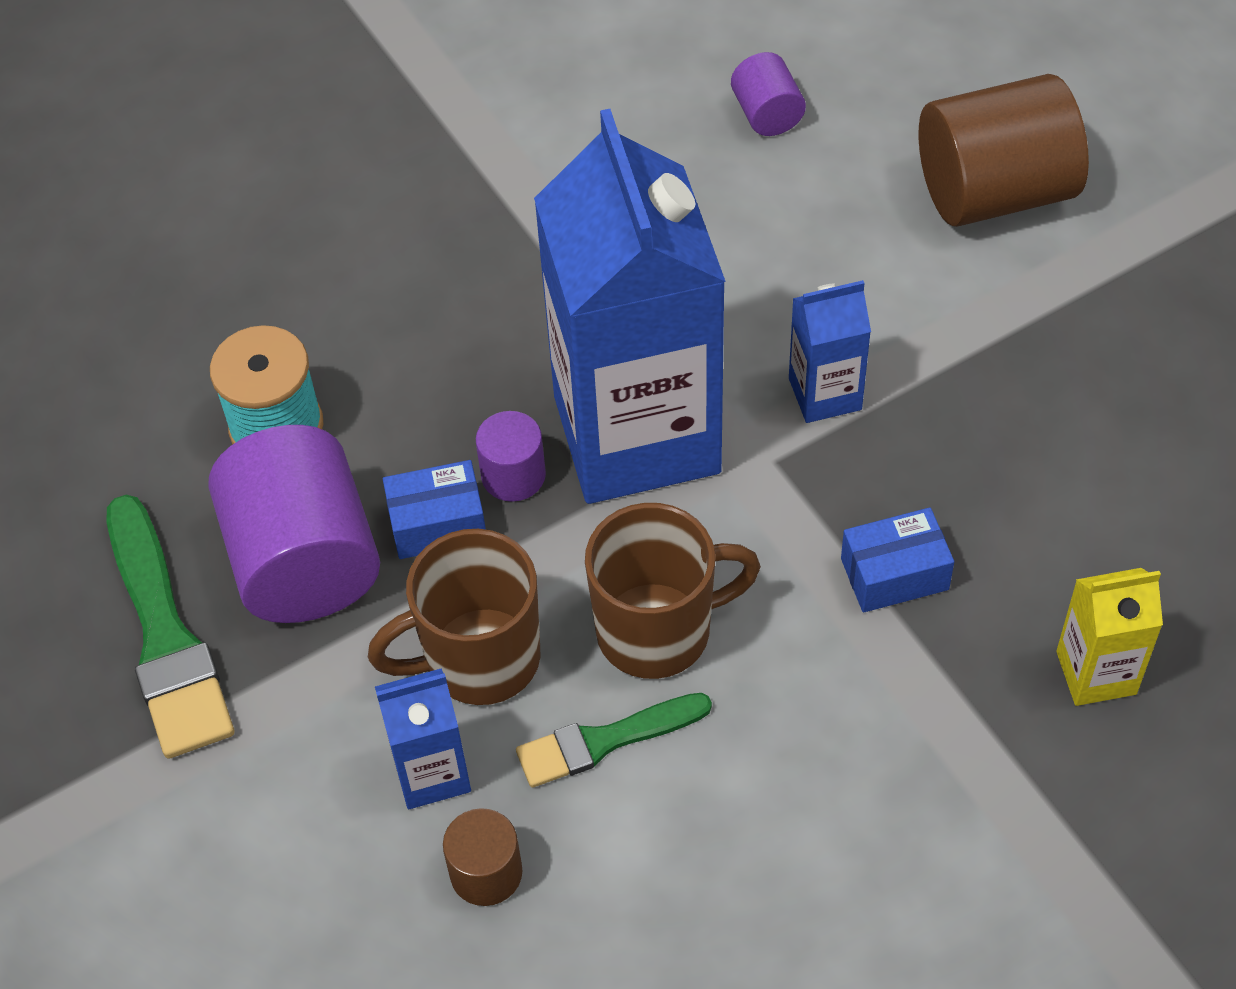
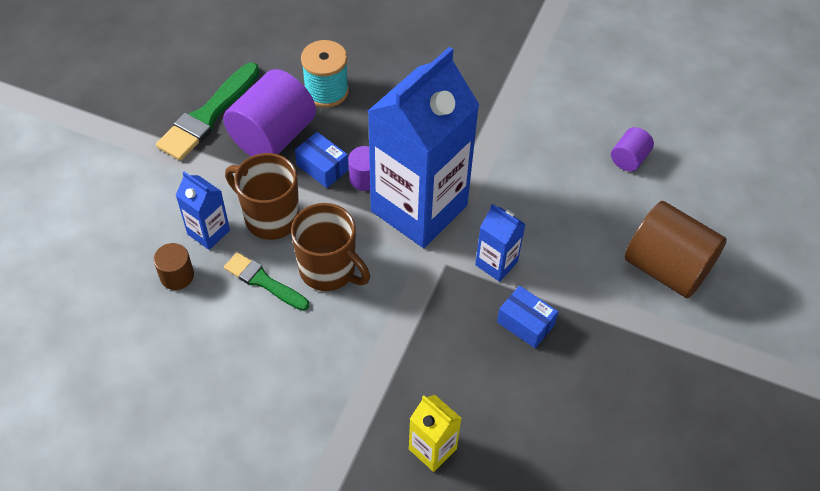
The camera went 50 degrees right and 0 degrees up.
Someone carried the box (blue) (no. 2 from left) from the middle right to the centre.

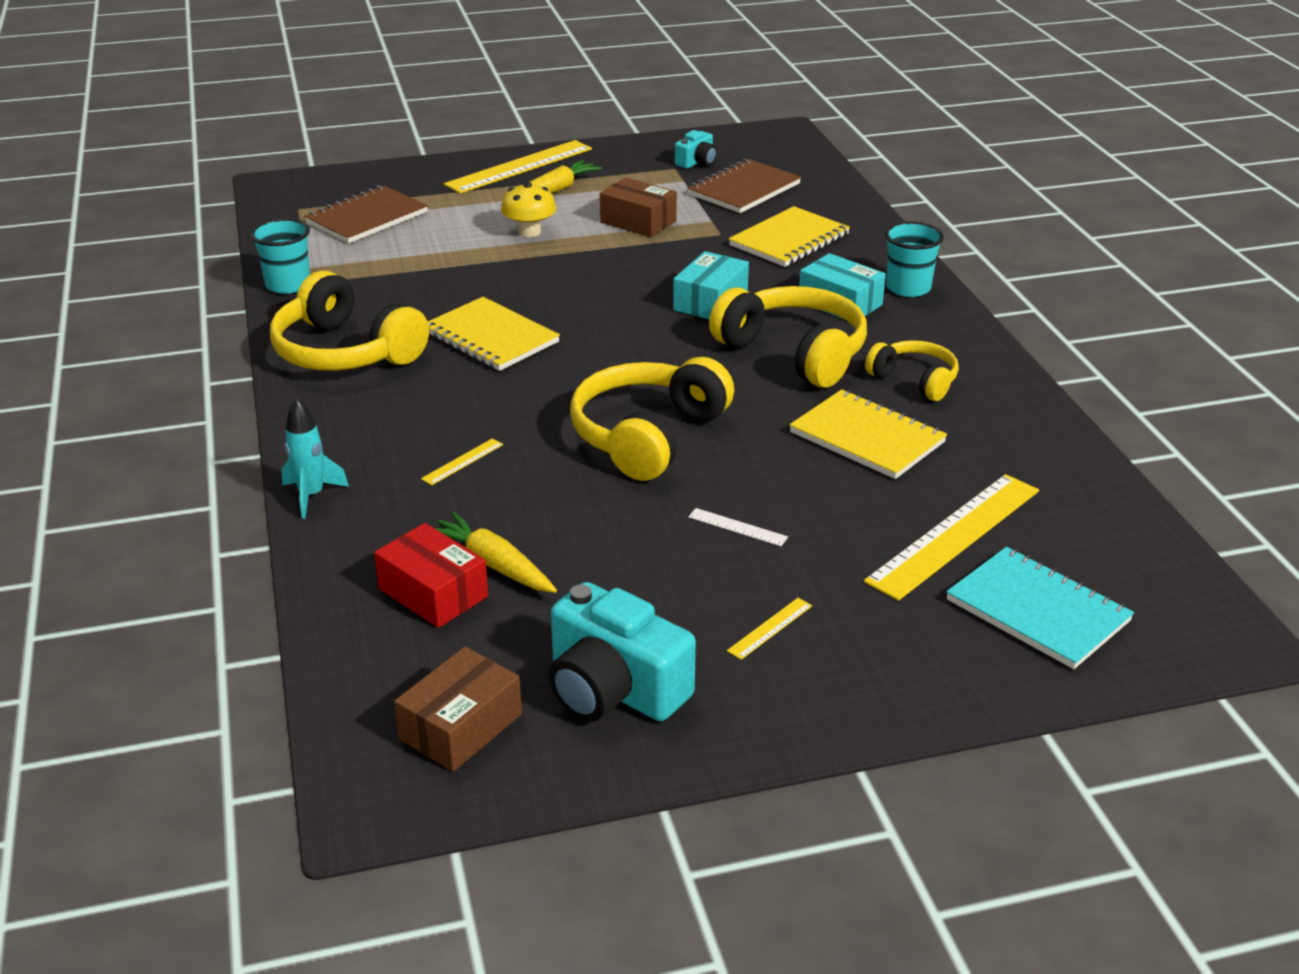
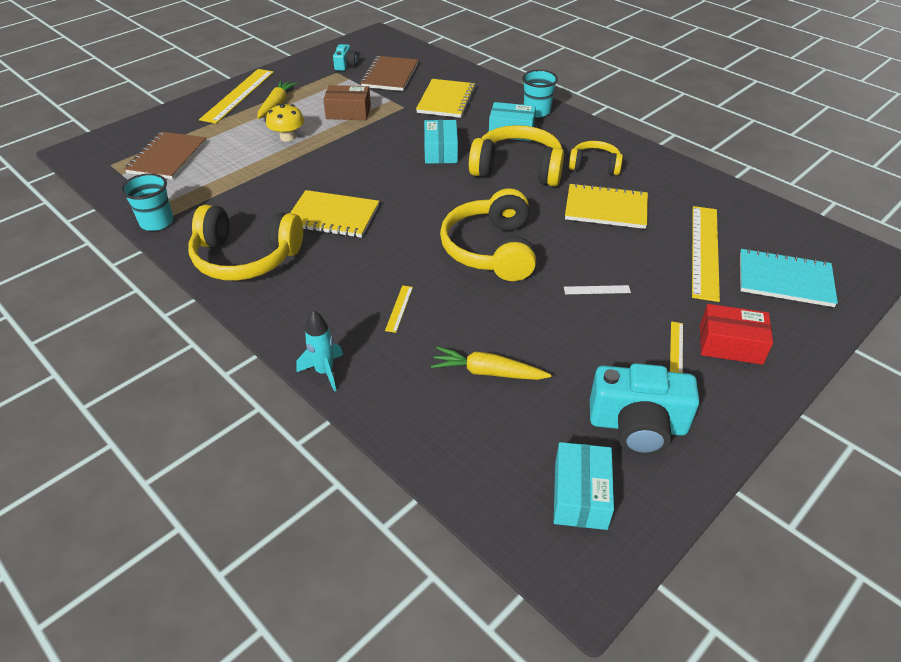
The camera went 30 degrees left and 10 degrees up.
Someone carried the box (crimson) from the middle left to the middle right.
Someone repainted the box (dark brown) (no. 1 from left) at the bottom centre, which became the box (turquoise) (no. 3 from left) at the bottom centre.

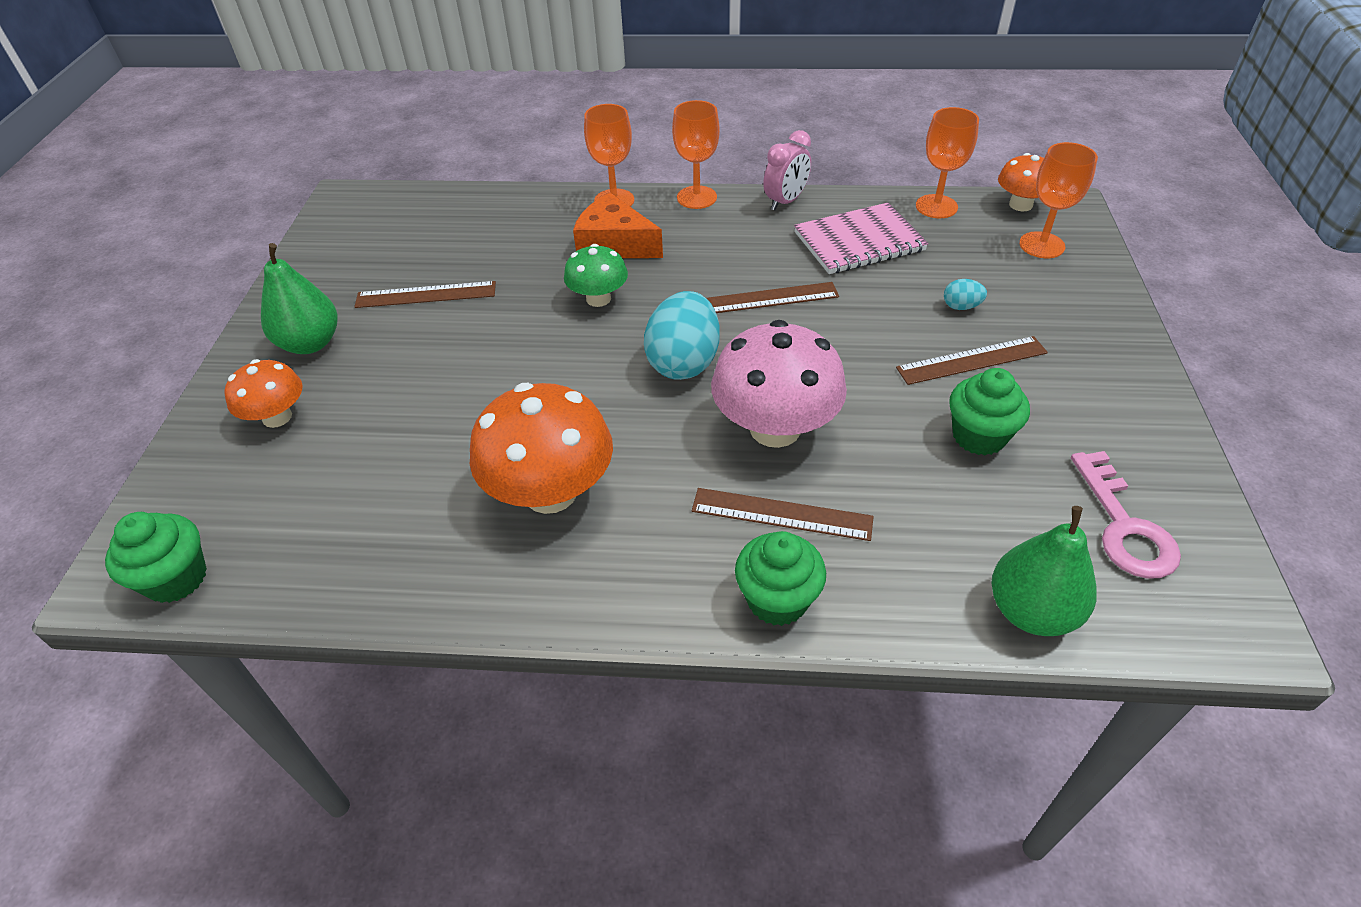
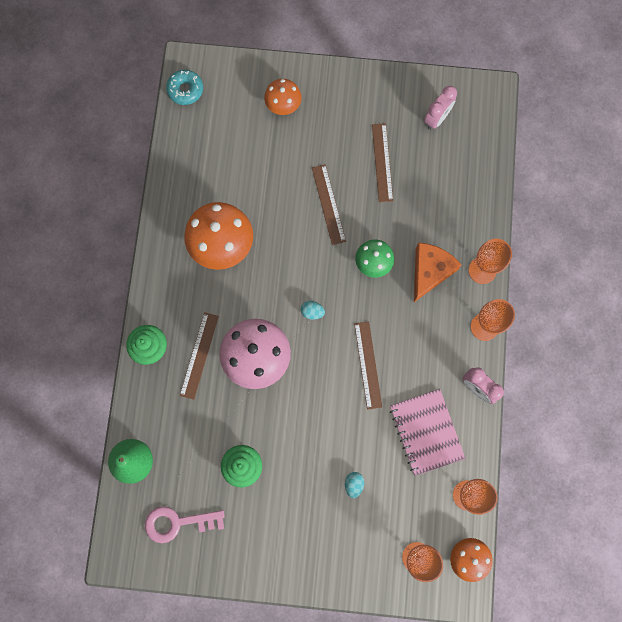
The camera went 90 degrees right and 30 degrees up.
Someone swapped the fairy cake (green) (no. 1 from left) at the middle left for the glazed donut (turquoise) at the top left.
Someone took away the pear (green) (no. 1 from left) at the top left.
Someone scaled the toy egg (turquoise) (no. 1 from left) at the centre by 0.45.
Someone carried the straightedge (dark brown) (no. 4 from left in the first image) from the middle right to the top centre.
Someone put down the clock (pink) (no. 1 from left) at the top right.

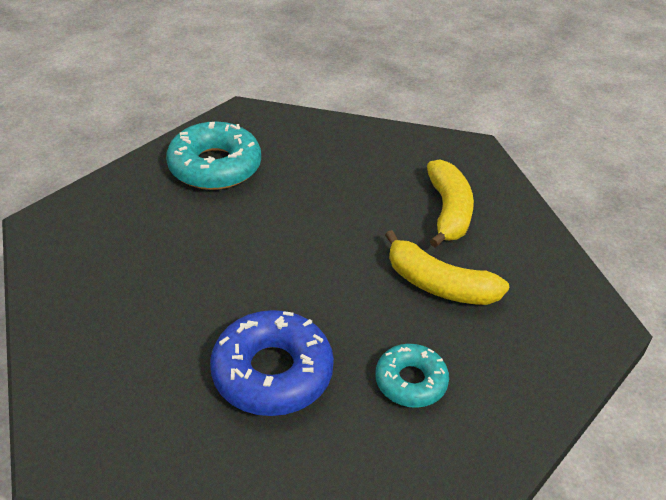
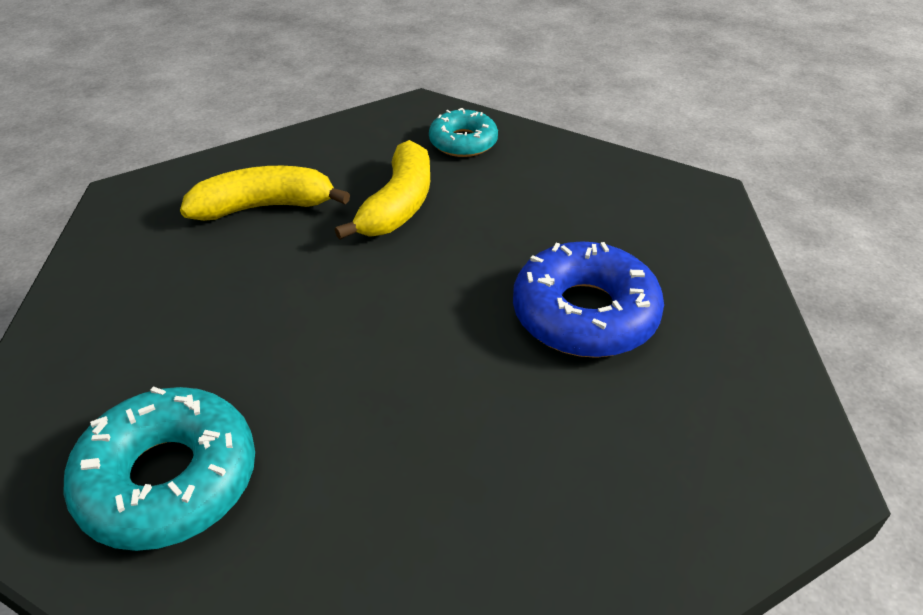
The camera went 100 degrees left and 0 degrees up.
Someone carried the glazed donut (turquoise) (no. 2 from left) from the bottom centre to the top centre.

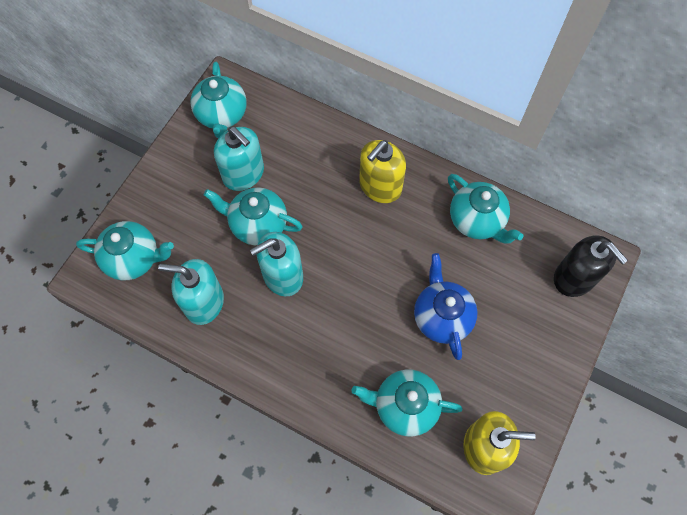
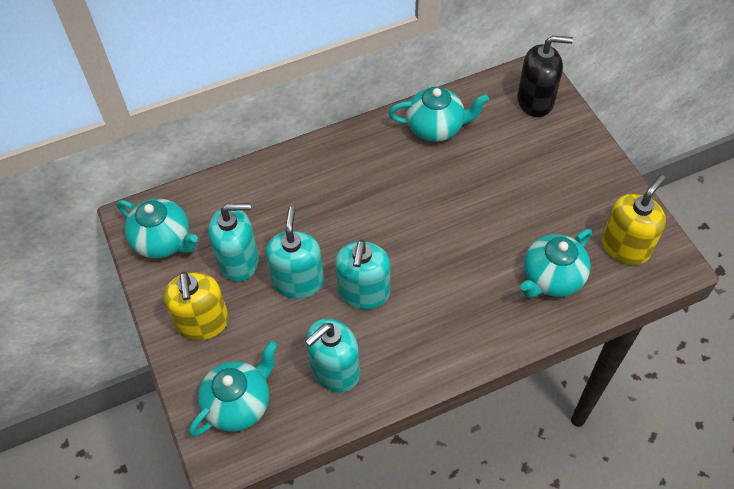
The camera went 50 degrees left and 10 degrees down.
Someone swapped the tea pot (turquoise) (no. 3 from left) at the centre for the soap dispenser (turquoise) (no. 2 from left) at the centre.
Someone carried the soap dispenser (yellow) (no. 1 from left) from the top centre to the middle left.
Someone took away the tea pot (blue) at the centre.

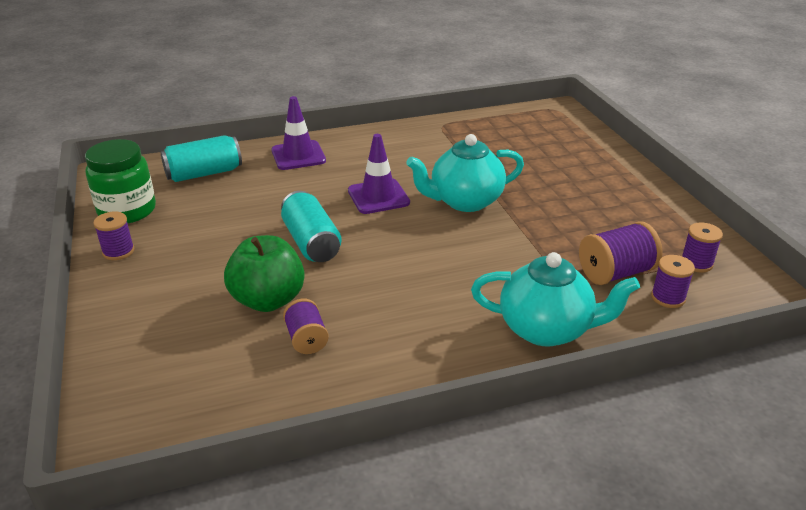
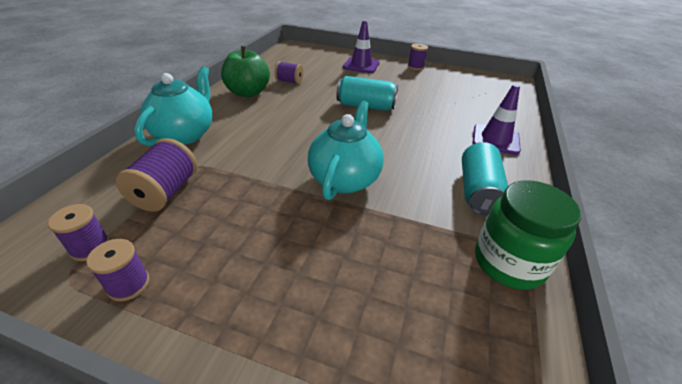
The camera went 125 degrees right and 5 degrees up.
Someone carried the preserve jar (green) from the middle left to the middle right.
Someone carried the can (turquoise) (no. 1 from left in the first image) from the top left to the middle right.
Someone carried the toy apple (green) from the middle left to the top centre.
Someone carried the safety cone (royal purple) (no. 2 from left in the first image) from the centre to the top centre.
Someone rotated the tea pot (turquoise) (no. 2 from left in the first image) at the middle right by 150 degrees clockwise.
Someone carried the spool (royal purple) (no. 4 from left in the first image) from the middle right to the bottom left.

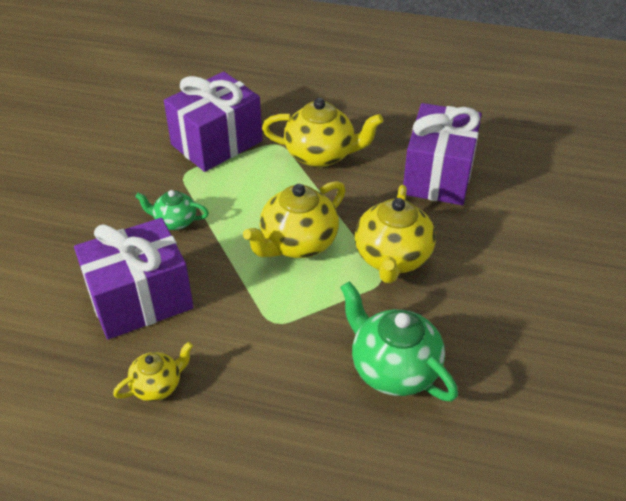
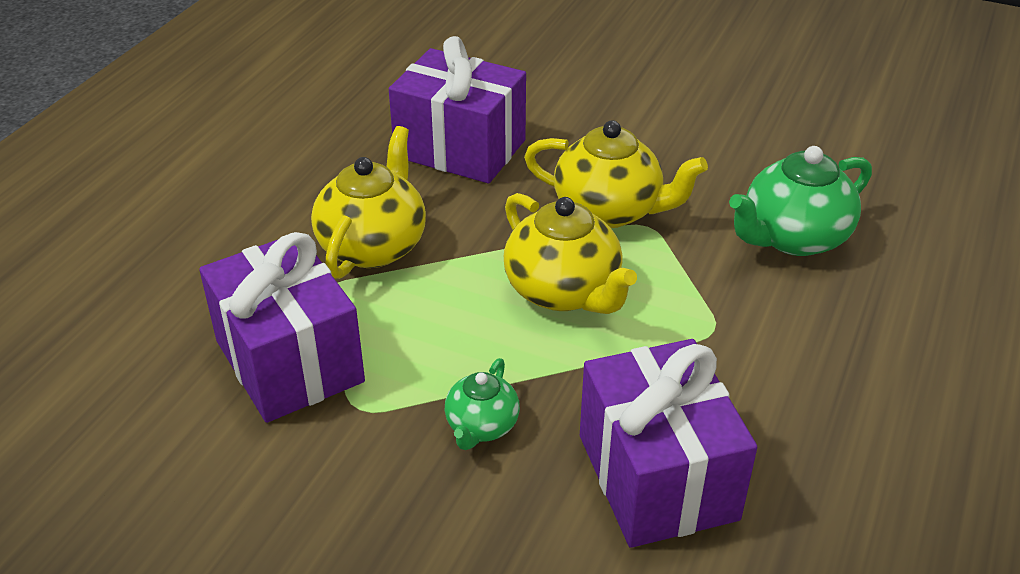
The camera went 80 degrees left and 5 degrees down.
Someone took away the tea pot (yellow) (no. 1 from left) at the bottom left.

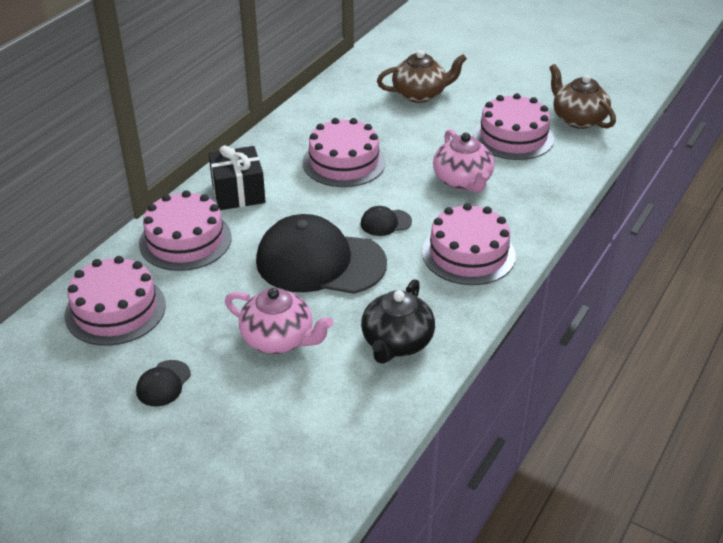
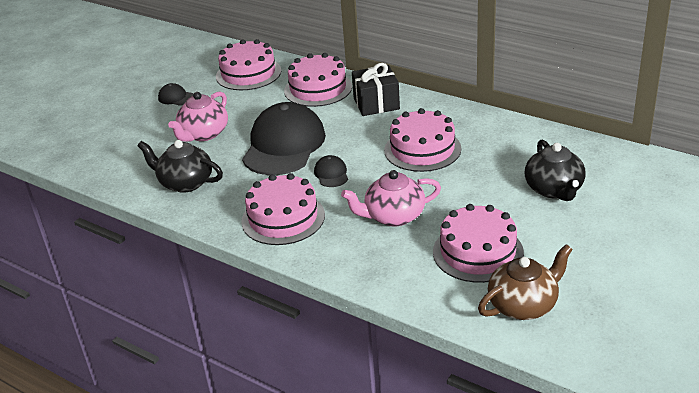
The camera went 95 degrees right and 5 degrees down.
Someone repainted the tea pot (dark brown) (no. 1 from left) at the top centre, which became the tea pot (ebony) (no. 2 from left) at the middle right.

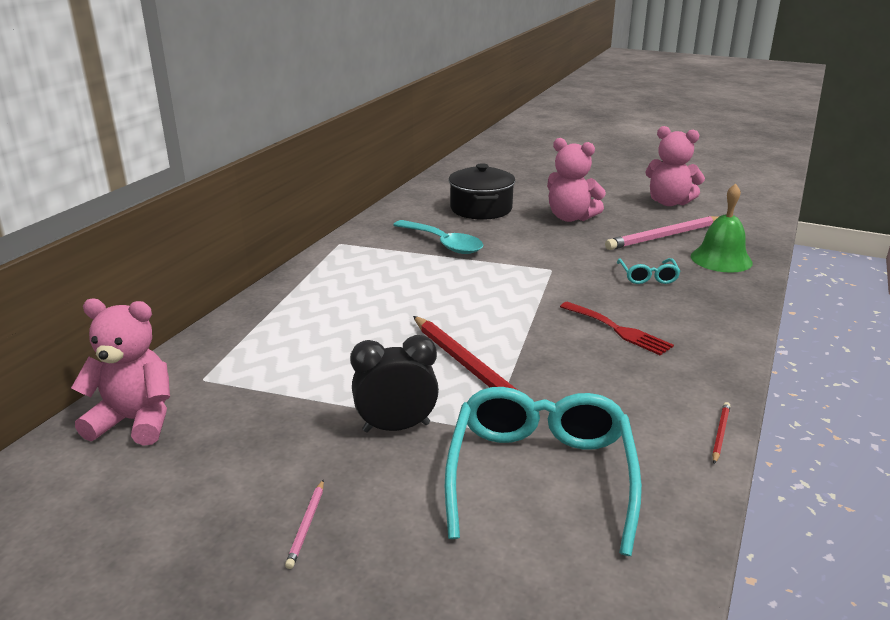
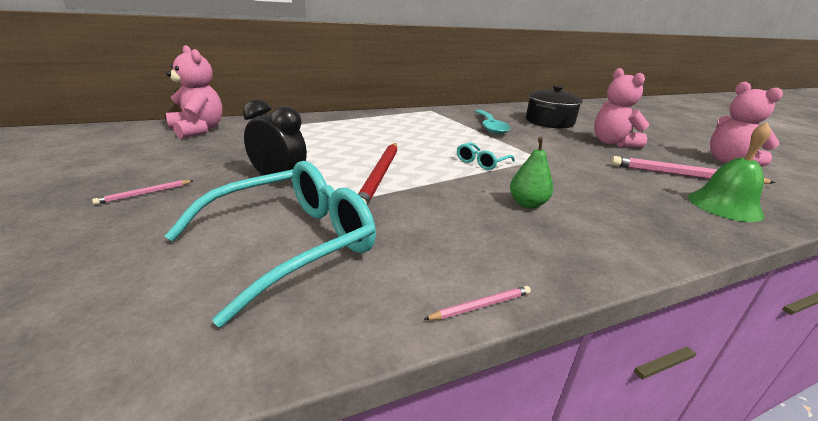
The camera went 40 degrees right and 0 degrees up.
Someone swapped the fork (crimson) at the middle right for the pear (green) at the centre.
Someone carried the eyeglasses (turquoise) (no. 2 from left) from the middle right to the centre.
Someone repainted the wooden pencil (crimson) (no. 2 from left) at the bottom right, which became the wooden pencil (pink) (no. 2 from left) at the bottom centre.

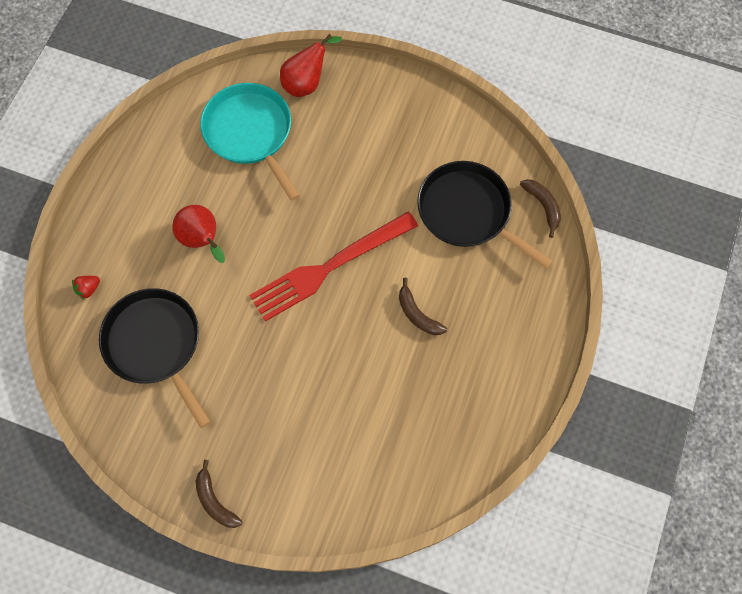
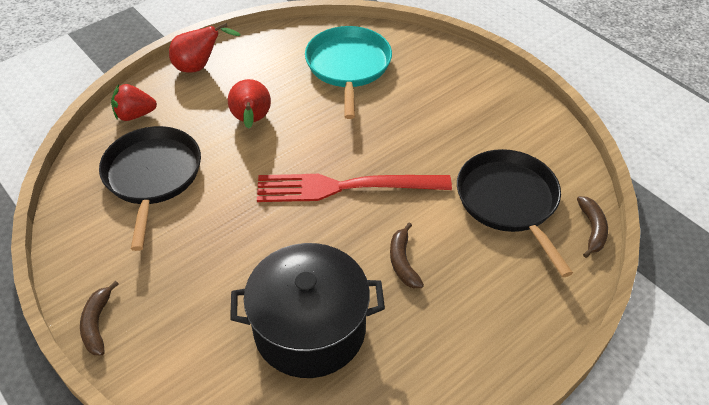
The camera went 30 degrees right and 20 degrees down.
Someone scaled the berry (crimson) at the middle left by 1.64.
Someone carried the pear (crimson) (no. 2 from left in the first image) from the top centre to the top left.
Someone put down the stockpot (ebony) at the bottom centre.

